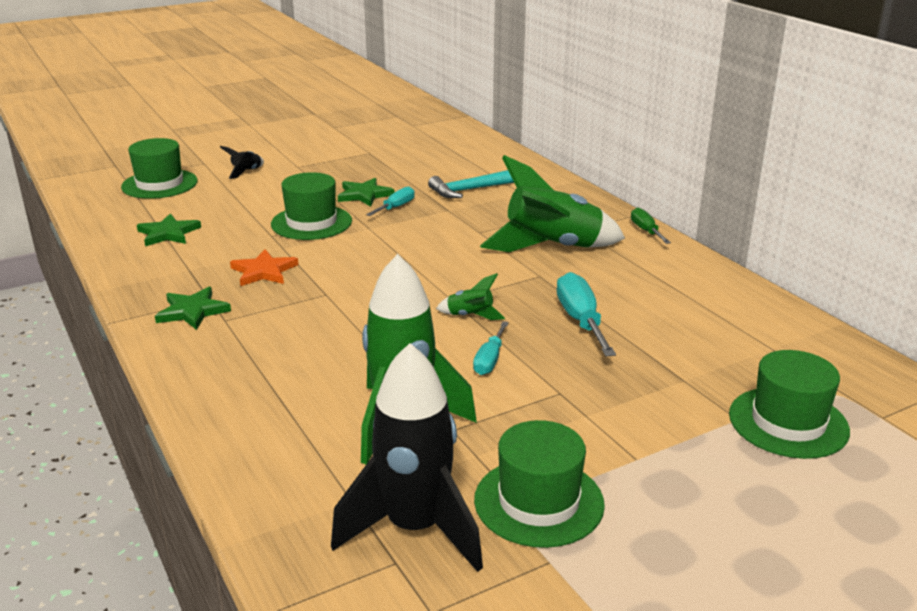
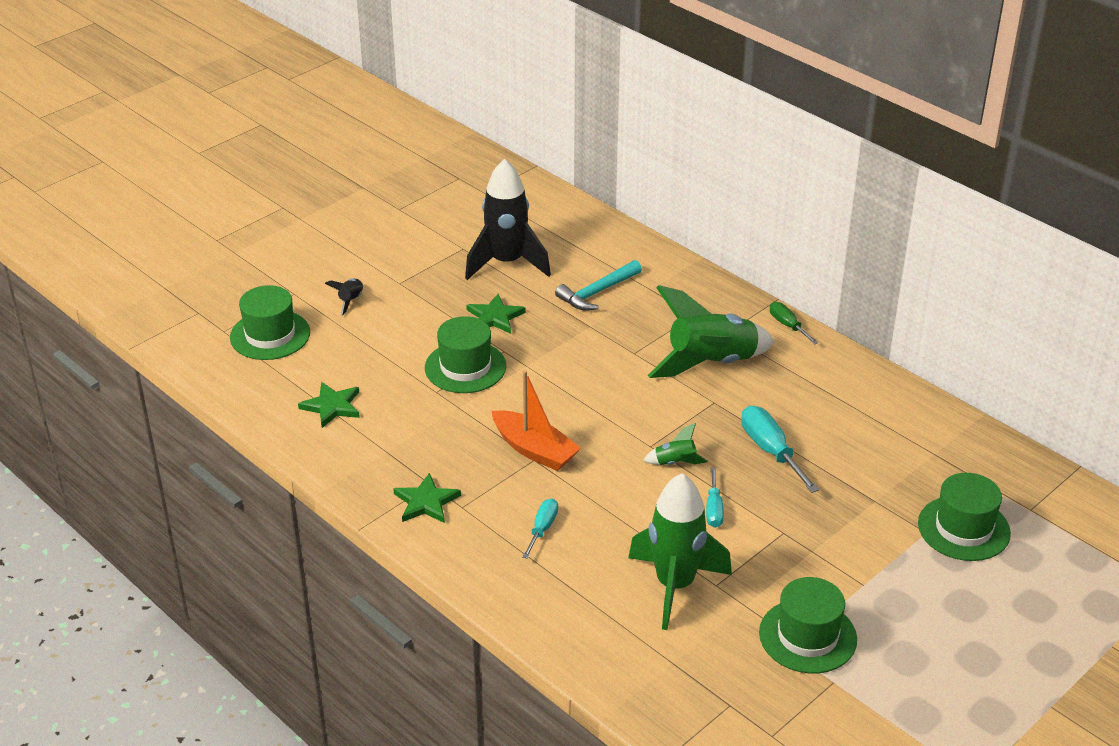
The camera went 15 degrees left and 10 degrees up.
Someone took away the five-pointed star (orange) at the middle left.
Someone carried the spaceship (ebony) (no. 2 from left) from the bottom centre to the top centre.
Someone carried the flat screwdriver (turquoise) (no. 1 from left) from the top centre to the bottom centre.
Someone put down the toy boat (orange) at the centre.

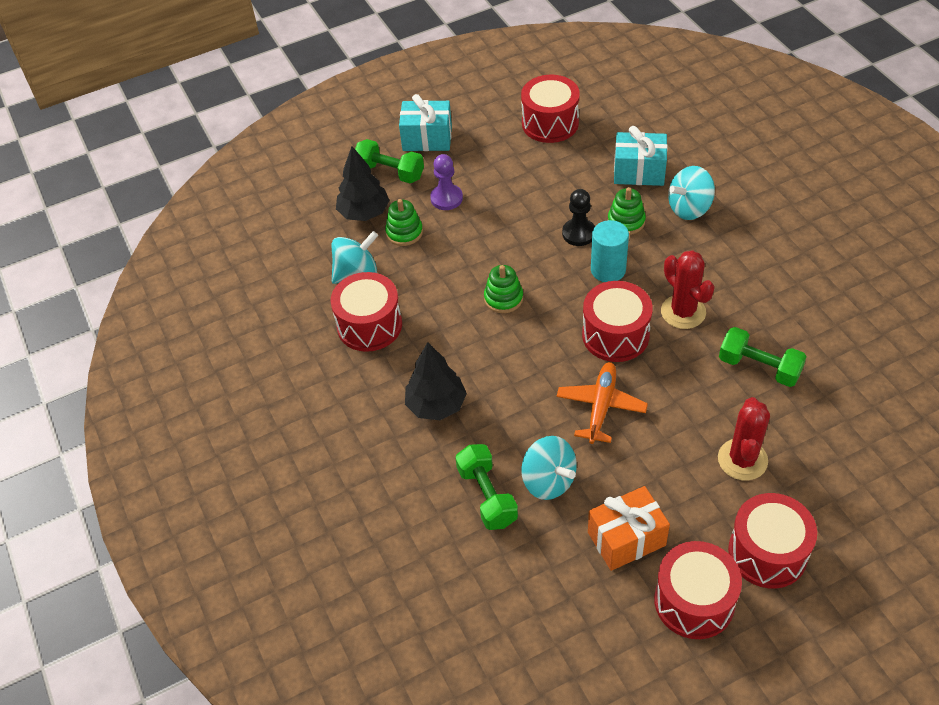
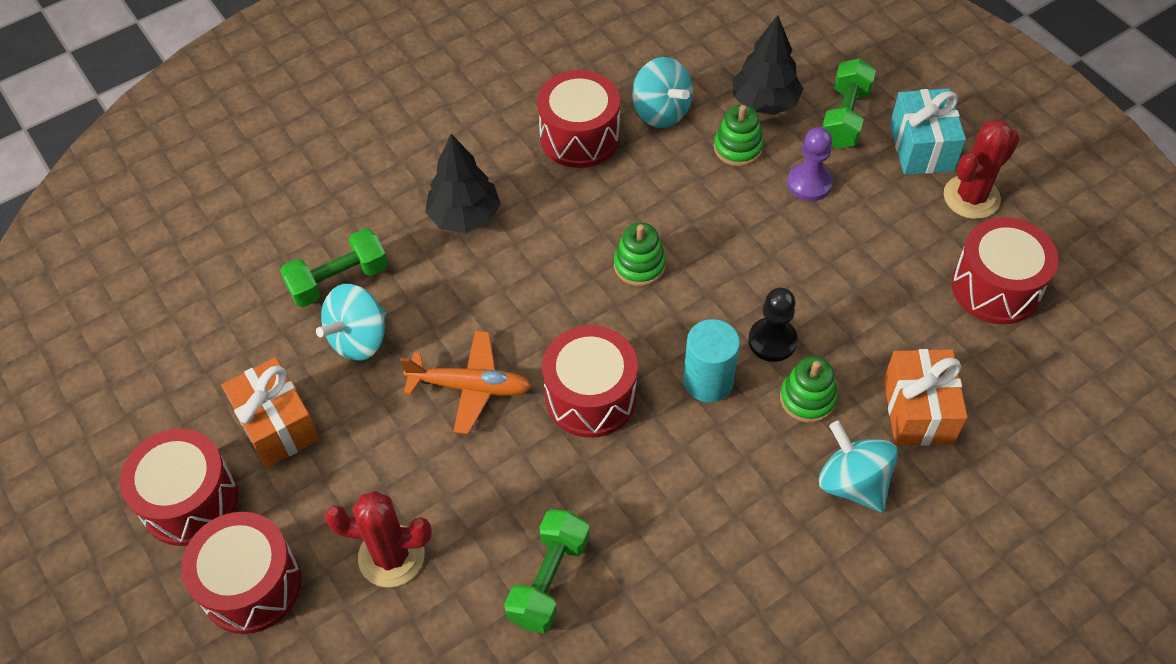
The camera went 80 degrees right and 5 degrees up.
Someone repainted the wrapped gift (turquoise) (no. 2 from left) at the top right, which became the wrapped gift (orange) (no. 2 from left) at the middle right.
Someone carried the cactus (crimson) (no. 1 from left in the first image) from the middle right to the top right.

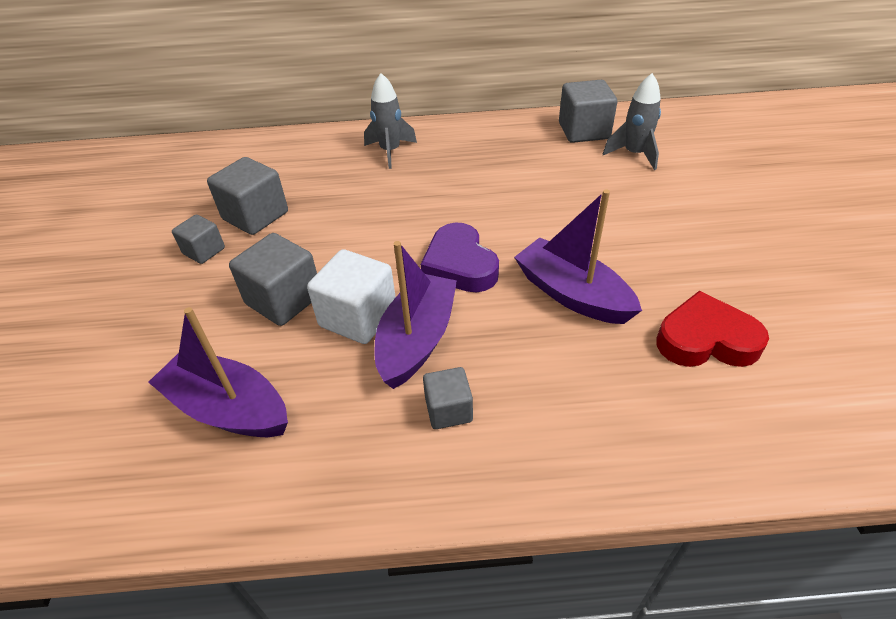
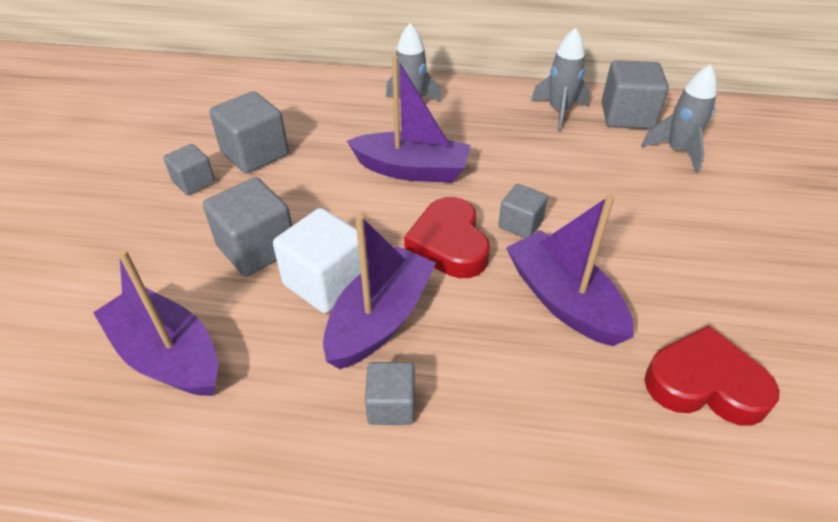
The camera went 10 degrees right and 0 degrees up.
Someone repainted the heart shape (royal purple) at the centre, which became the heart shape (crimson) (no. 1 from left) at the centre.
Someone put down the toy boat (royal purple) (no. 3 from left) at the top centre.
Someone put down the cube (grey) (no. 5 from left) at the centre.
Someone put down the spaceship (grey) (no. 2 from left) at the top right.

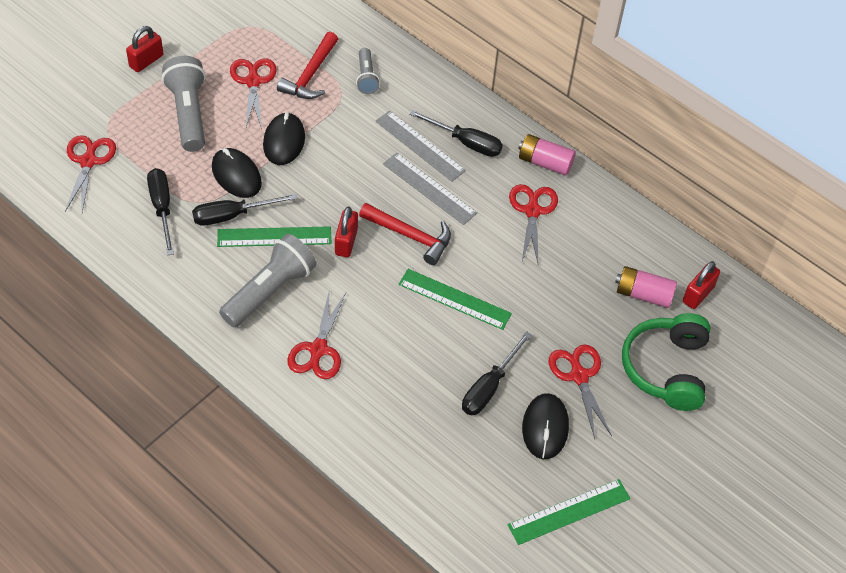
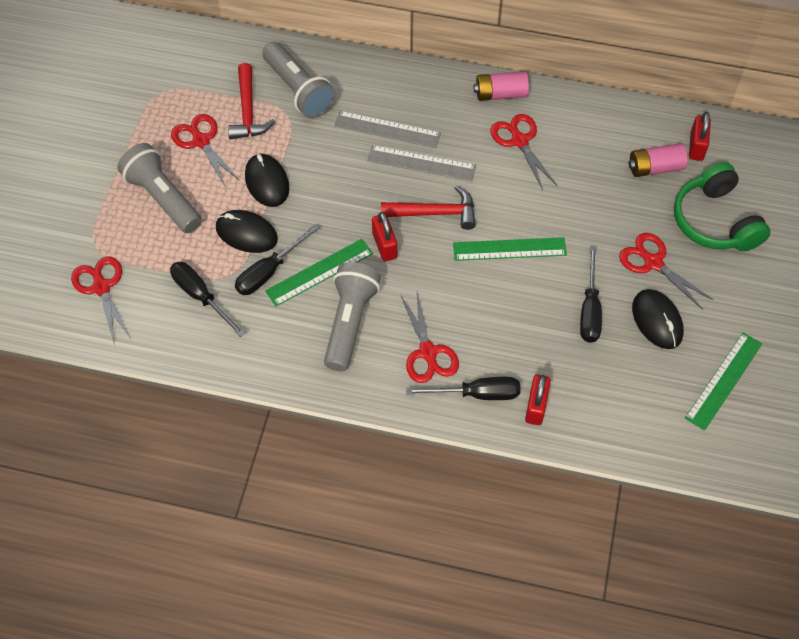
The camera went 25 degrees left and 5 degrees up.
Someone carried the padlock (crimson) (no. 1 from left in the first image) from the top left to the middle right.
Someone scaled the flashlight (grey) (no. 3 from left in the first image) at the top centre by 1.80.
Someone carried the flat screwdriver (ebony) (no. 3 from left) from the top centre to the centre.

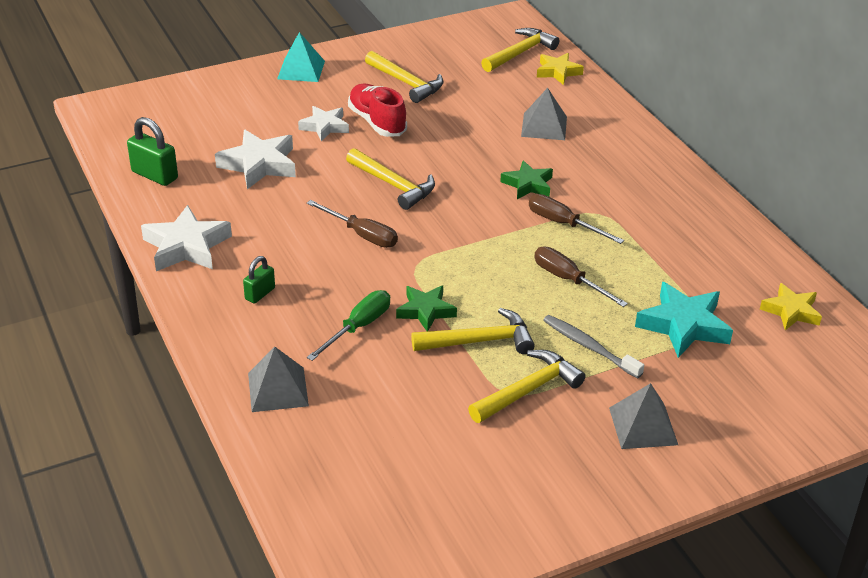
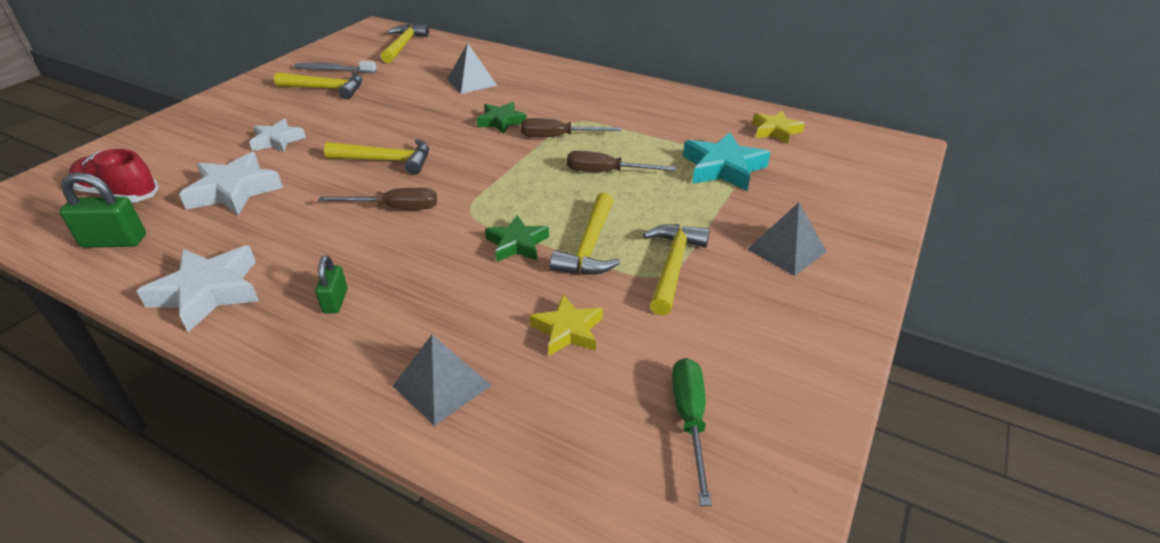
The camera went 35 degrees left and 0 degrees up.
Someone took away the pyramid (turquoise) at the top centre.
Someone carried the flat screwdriver (green) from the centre to the bottom centre.
Someone carried the sneaker (crimson) from the top centre to the top left.
Someone rotated the hammer (yellow) (no. 3 from left in the first image) at the centre by 150 degrees clockwise.
Someone carried the five-pointed star (yellow) (no. 1 from left) from the top centre to the centre.
Someone carried the toothbrush (grey) from the middle right to the top left.

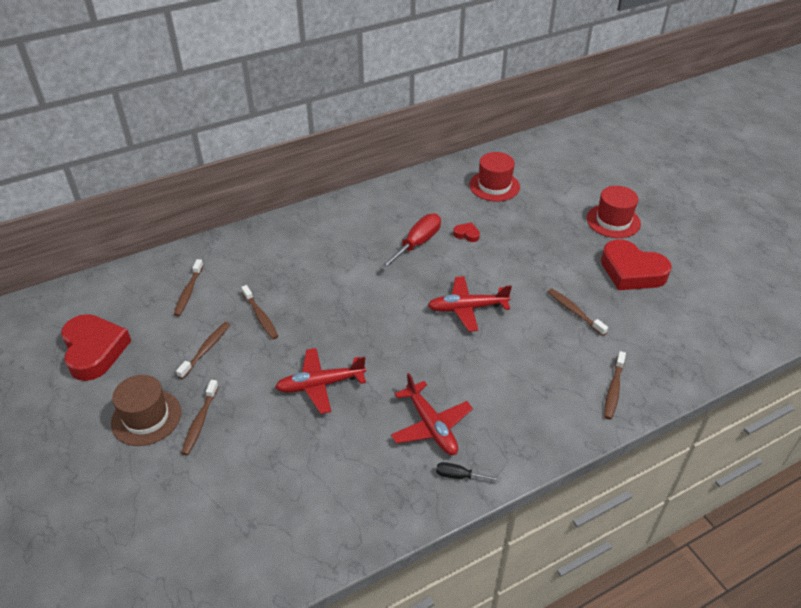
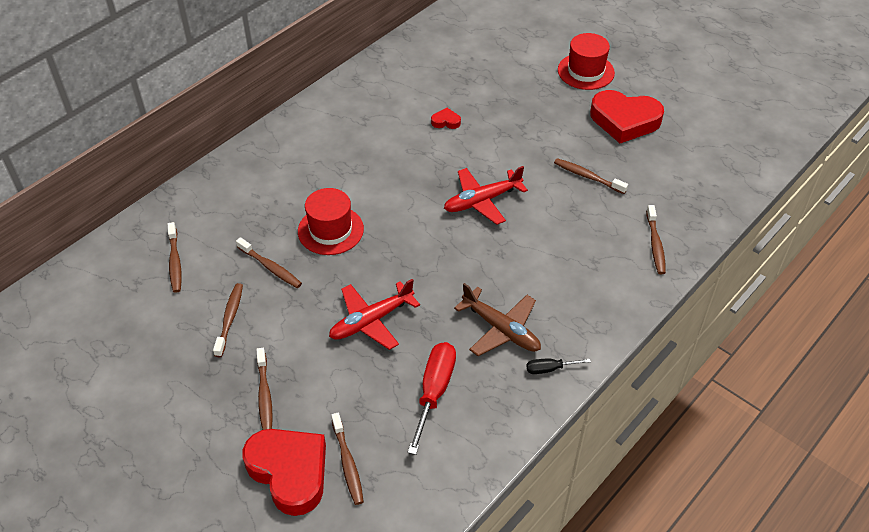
The camera went 20 degrees left and 5 degrees up.
Someone carried the heart shape (crimson) (no. 1 from left) from the middle left to the bottom left.
Someone took away the hat (dark brown) at the bottom left.
Someone carried the flat screwdriver (crimson) from the centre to the bottom centre.
Someone repainted the toy plane (crimson) (no. 2 from left) at the bottom centre, which became the toy plane (dark brown) at the centre.
Someone carried the hat (crimson) (no. 1 from left) from the top centre to the centre.
Someone put down the toothbrush (dark brown) (no. 5 from left) at the bottom centre.

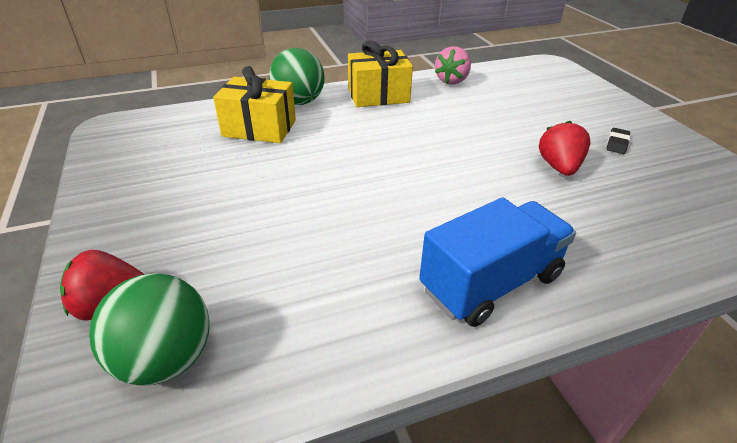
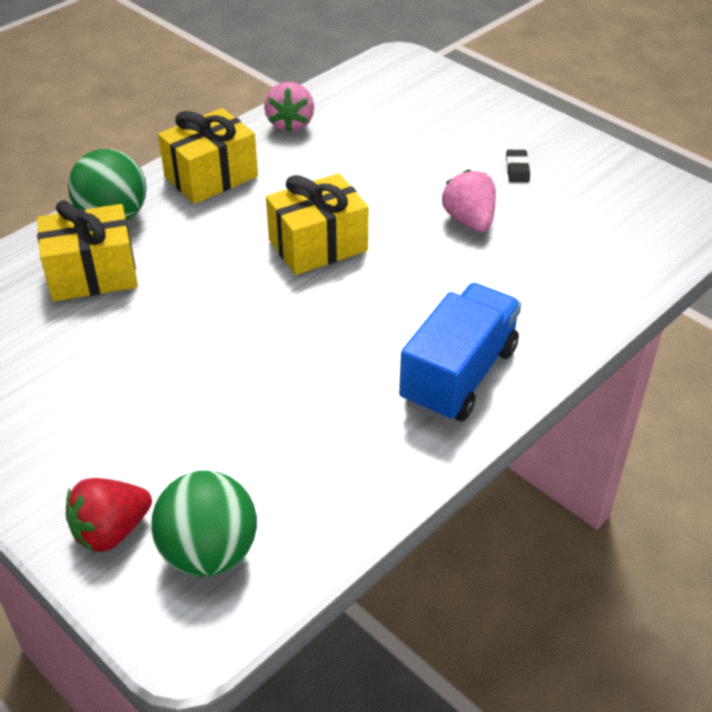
The camera went 25 degrees left and 5 degrees up.
Someone repainted the berry (crimson) (no. 2 from left) at the middle right, which became the berry (pink) (no. 2 from left) at the top centre.
Someone put down the wrapped gift (yellow) (no. 3 from left) at the top centre.

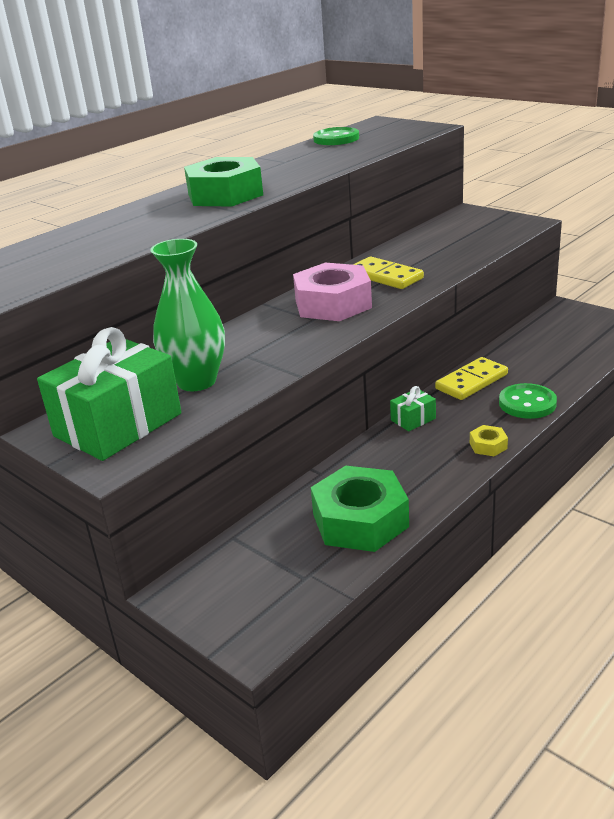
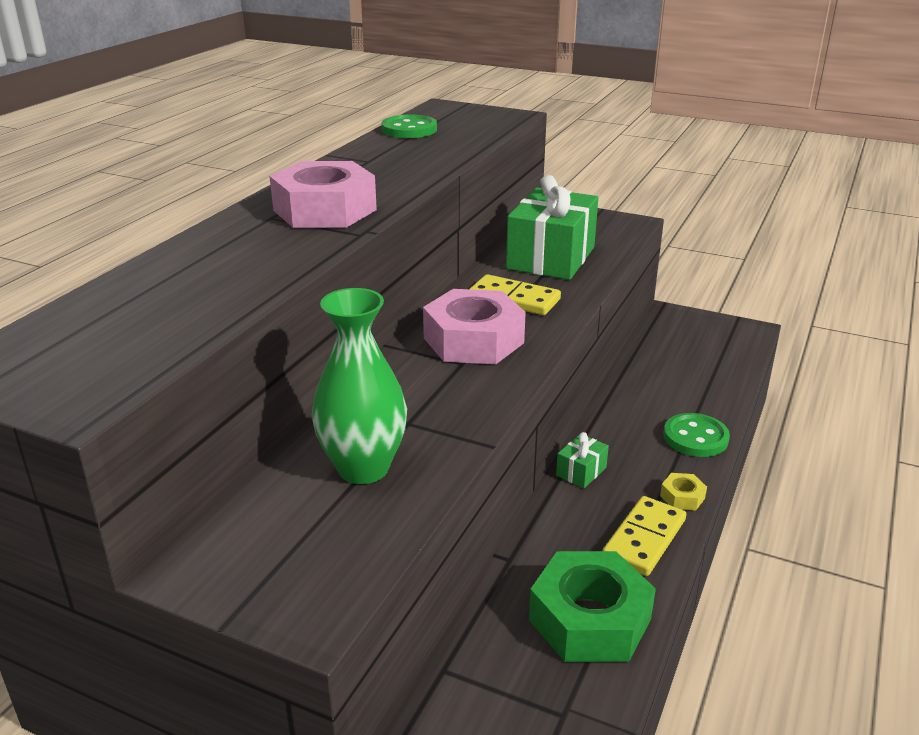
The camera went 20 degrees left and 0 degrees up.
Someone carried the wrapped gift (green) (no. 1 from left) from the middle left to the top centre.
Someone repainted the nut (green) (no. 1 from left) at the top centre, which became the nut (pink) (no. 1 from left) at the top centre.
Someone carried the domino piece (yellow) (no. 2 from left) from the middle right to the bottom right.

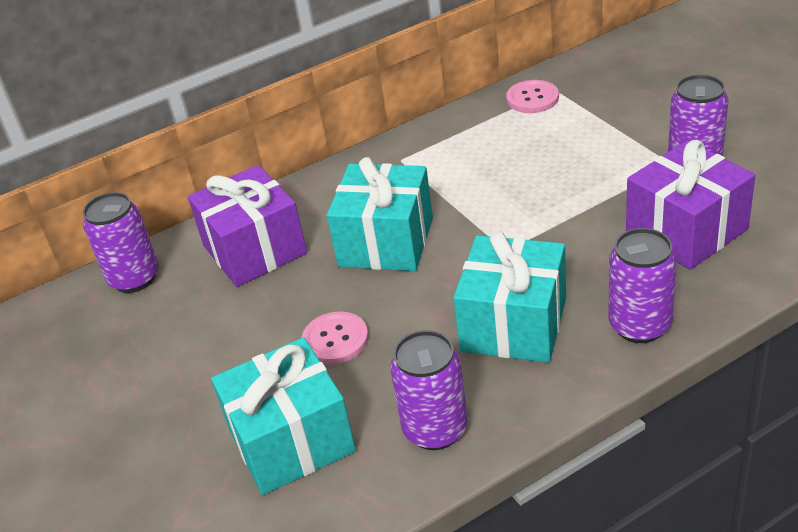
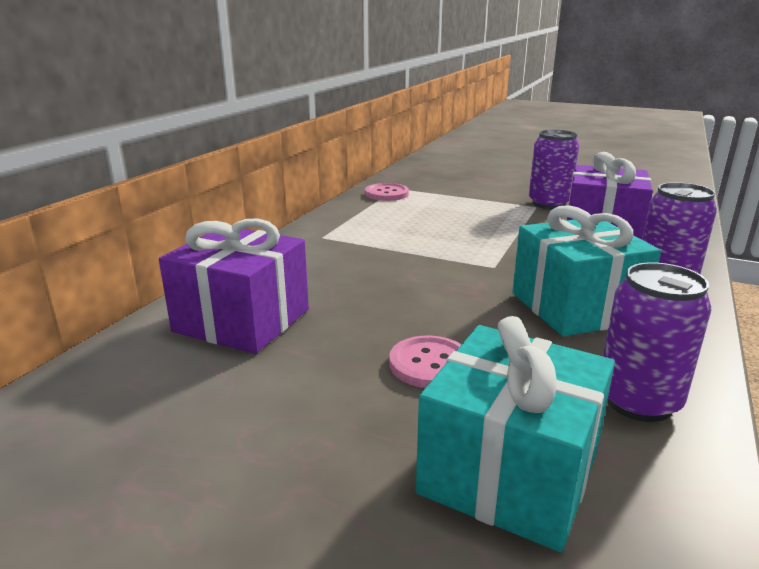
The camera went 40 degrees left and 15 degrees down.
Someone took away the can (royal purple) (no. 1 from left) at the middle left.
Someone took away the wrapped gift (turquoise) (no. 2 from left) at the centre.

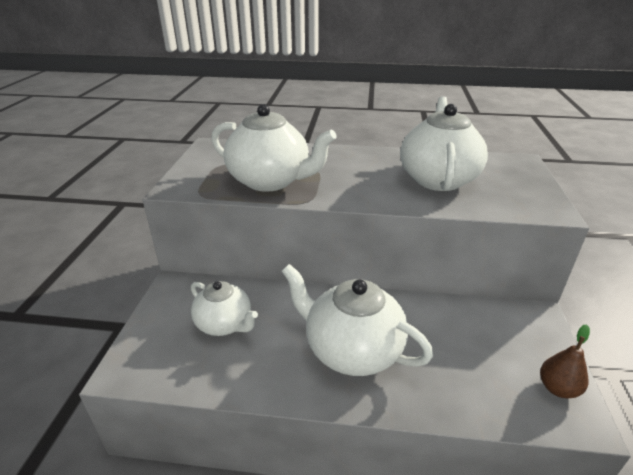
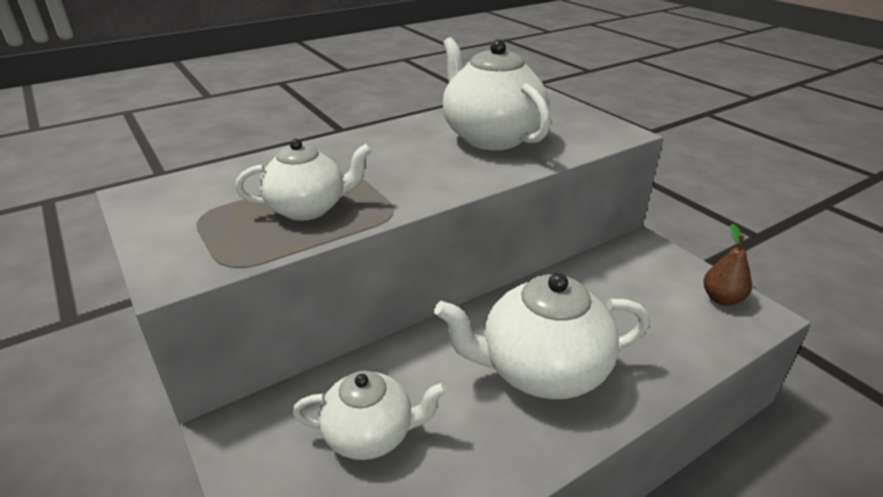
The camera went 40 degrees left and 0 degrees up.
Someone scaled the tea pot (white) (no. 2 from left in the first image) at the top centre by 0.63.

